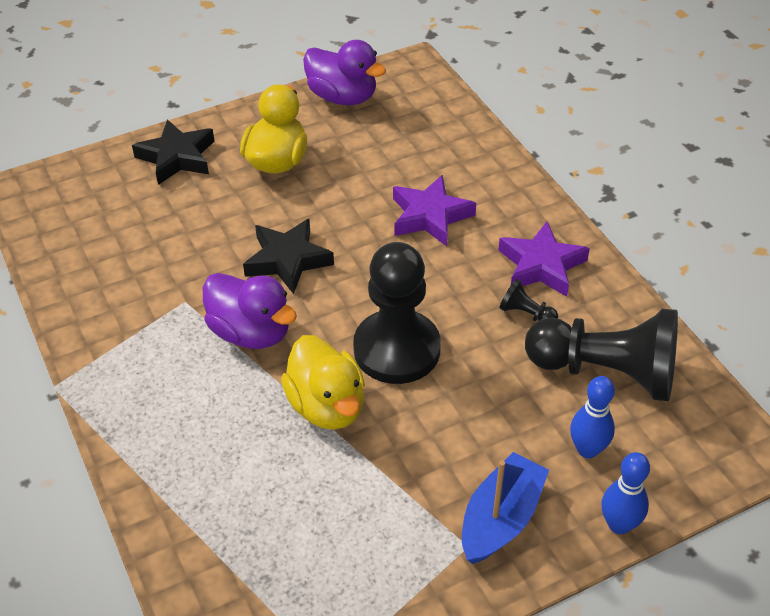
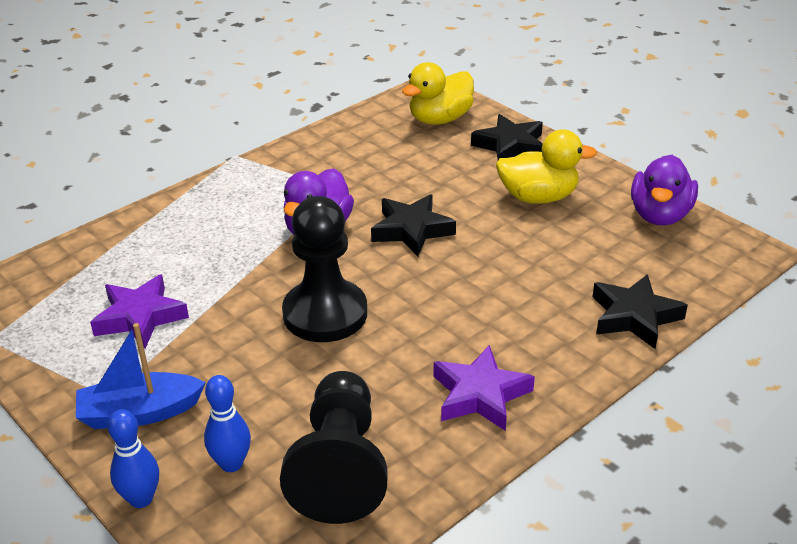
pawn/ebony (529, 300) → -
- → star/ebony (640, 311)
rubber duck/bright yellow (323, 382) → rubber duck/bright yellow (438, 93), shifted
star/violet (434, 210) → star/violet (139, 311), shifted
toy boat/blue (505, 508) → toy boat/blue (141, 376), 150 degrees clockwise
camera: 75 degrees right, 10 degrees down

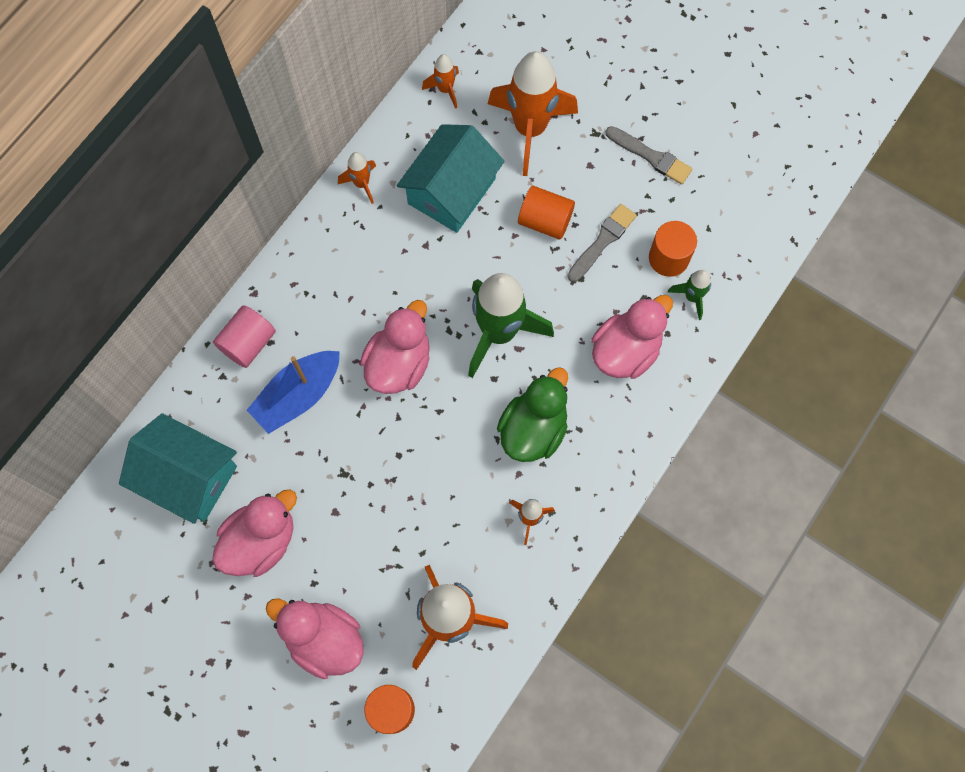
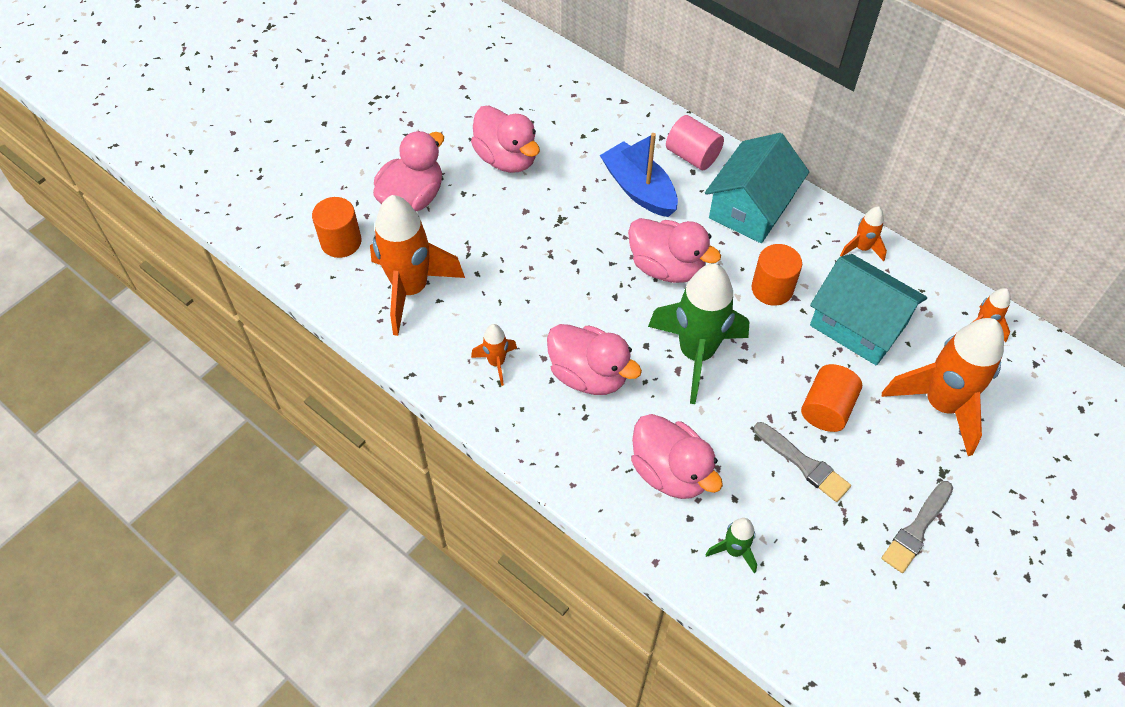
cottage/teal (178, 468) → cottage/teal (757, 188), shifted
cylinder shape/orange-coloured (673, 249) → cylinder shape/orange-coloured (777, 275), shifted
rubber duck/green (532, 414) → rubber duck/rosy (594, 359)
camera: 95 degrees right, 15 degrees down

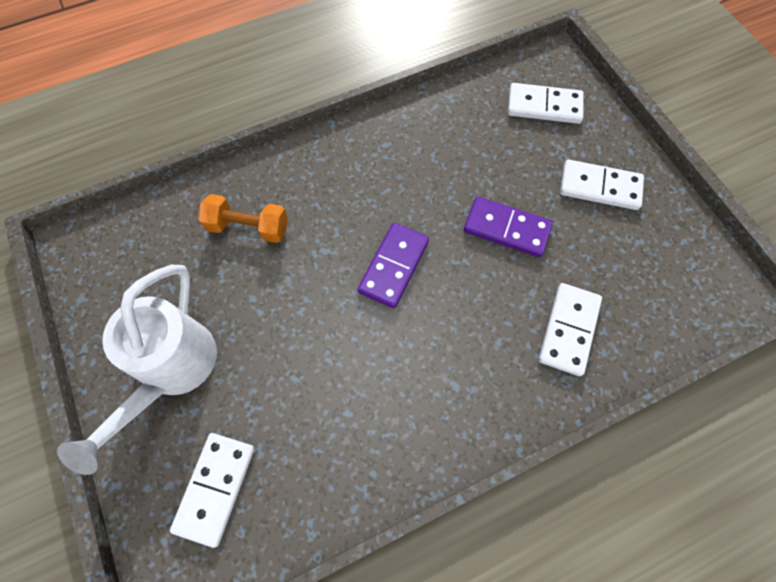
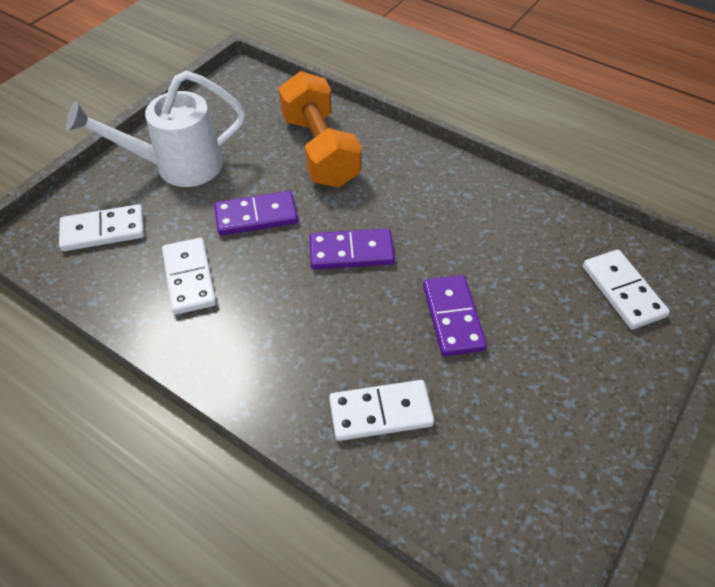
- → domino/violet (256, 213)
domino/pure white (602, 185) → domino/pure white (189, 276), shifted
free weight/orange-coloured (243, 218) → free weight/orange-coloured (320, 129), x1.71
camera: 60 degrees right, 15 degrees down

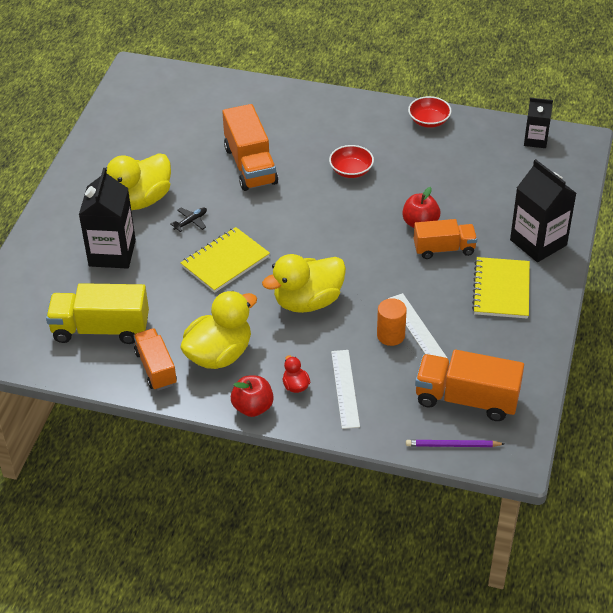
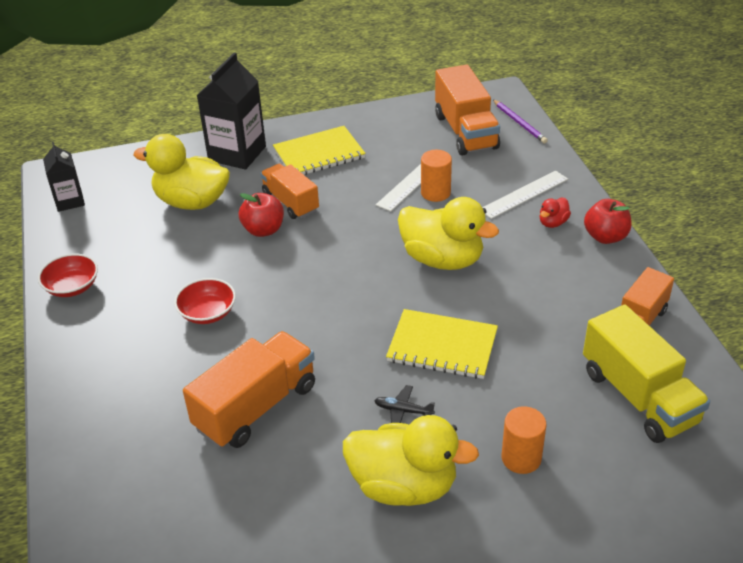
rubber duck/bright yellow (218, 330) → rubber duck/bright yellow (181, 172), shifted
carton/ebony (107, 218) → cylinder shape/orange-coloured (524, 440)
camera: 120 degrees left, 5 degrees down

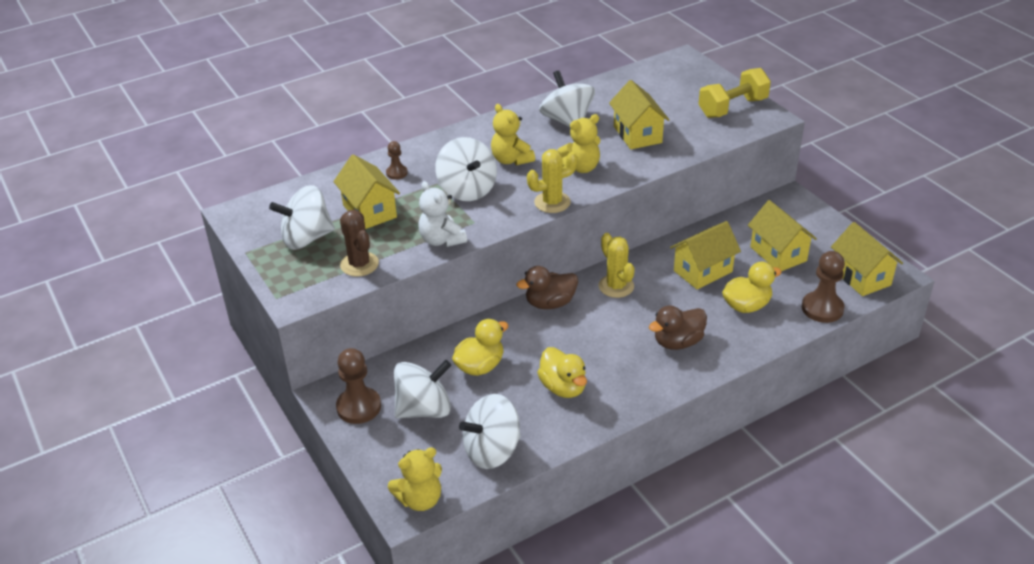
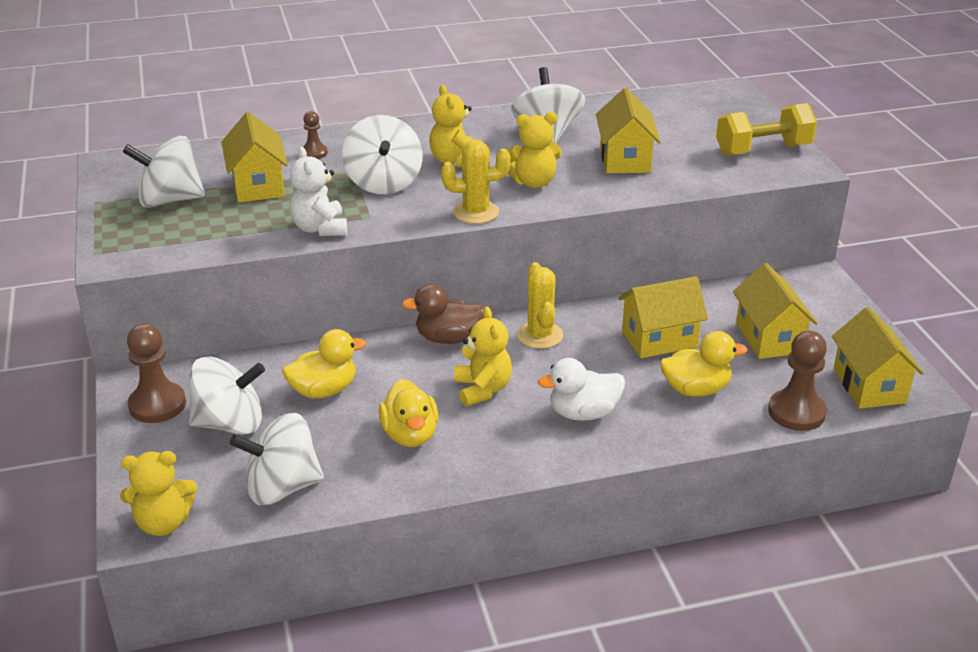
cactus/dark brown (359, 243) → -
- → teddy bear/bright yellow (483, 356)
rubber duck/dark brown (678, 327) → rubber duck/pure white (581, 389)
camera: 15 degrees right, 5 degrees down

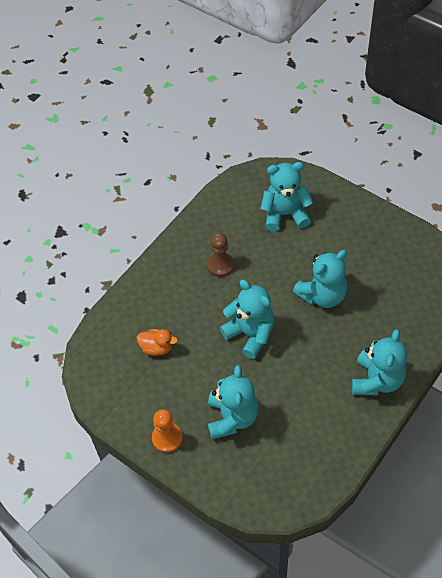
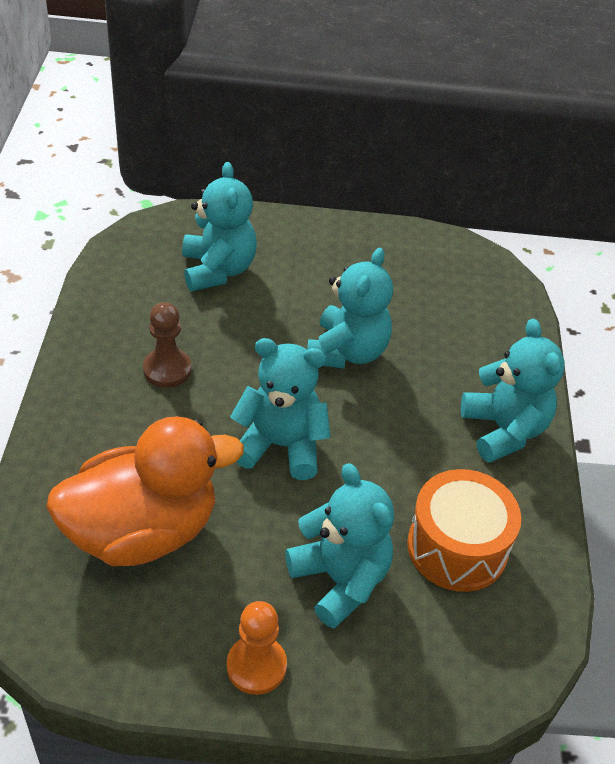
- → snare drum/orange-coloured (464, 530)
teddy bear/teal (286, 197) → teddy bear/teal (219, 226), 120 degrees clockwise
rubber duck/orange-coloured (157, 342) → rubber duck/orange-coloured (145, 491), x2.35
camera: 40 degrees left, 10 degrees down

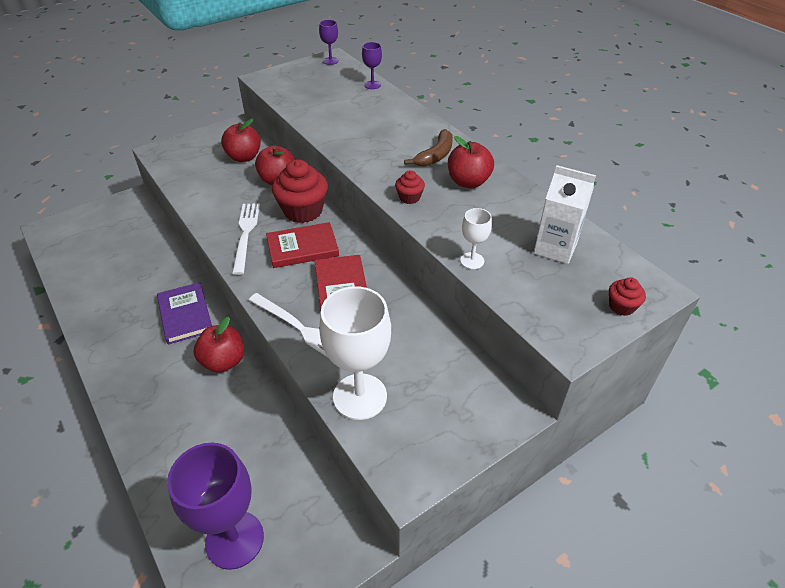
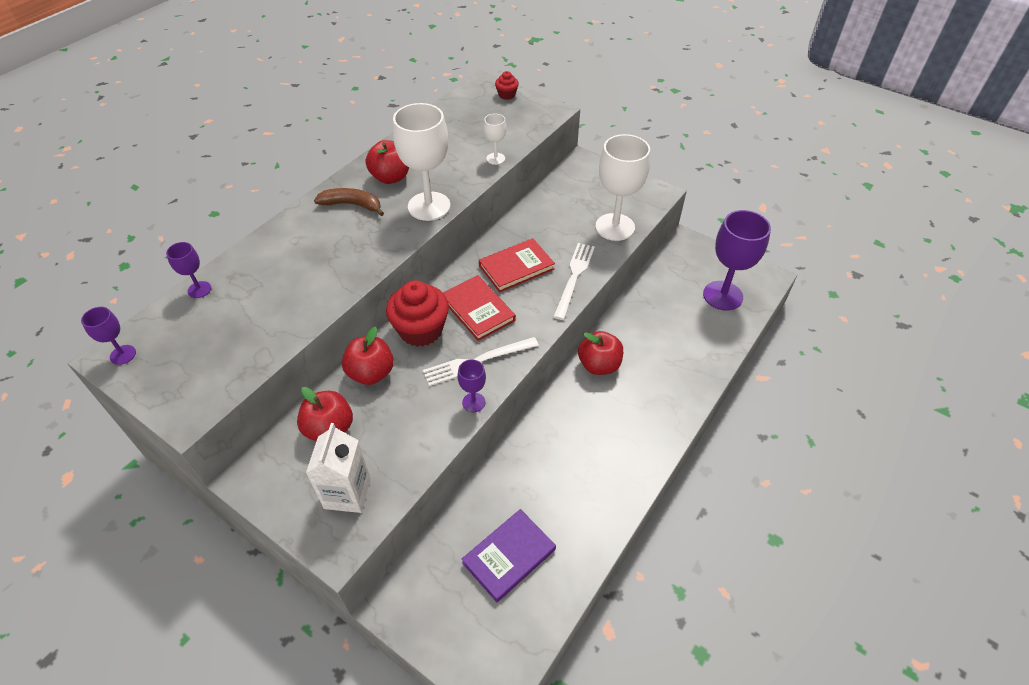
- → goblet/violet (472, 385)
hardback/violet (184, 313) → hardback/violet (509, 555), shifted
carton/pure white (565, 214) → carton/pure white (338, 468), shifted
cupcake/red (410, 187) → goblet/pure white (421, 162)
camera: 110 degrees left, 5 degrees up

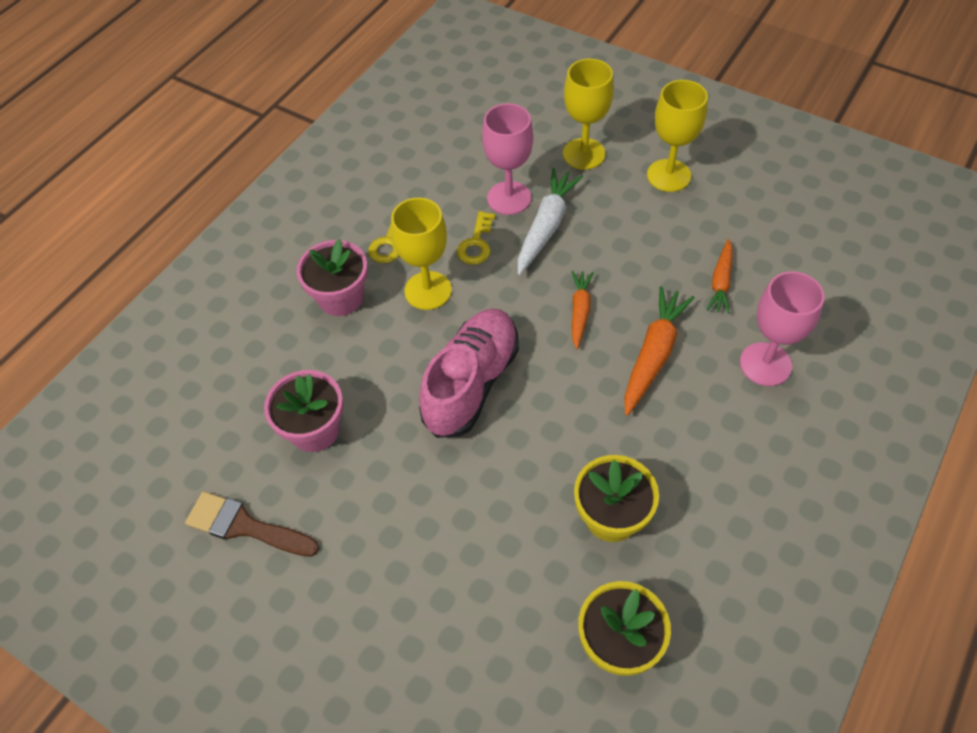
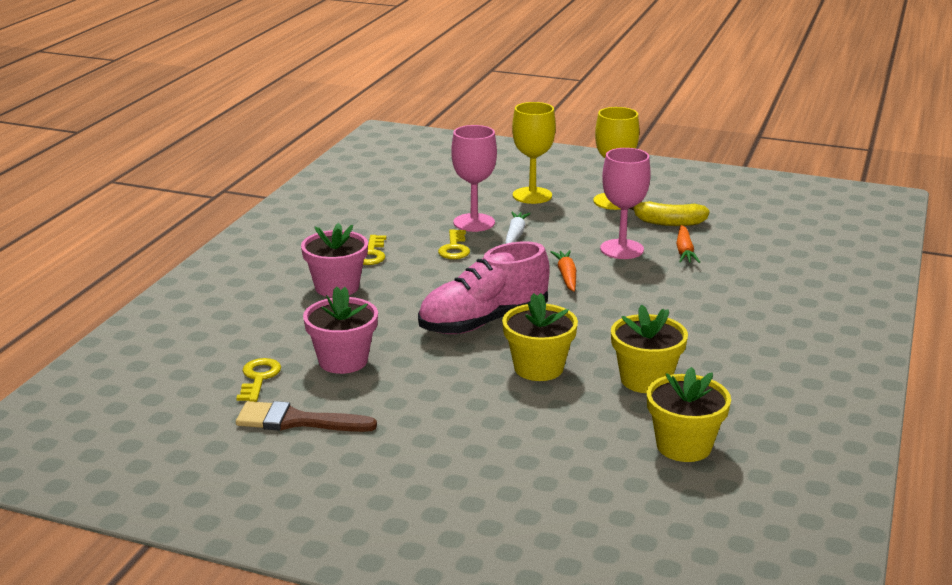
goblet/bright yellow (421, 254) → -
carrot/orange-coloured (659, 351) → -
- → key/bright yellow (258, 380)
- → flower pot/bright yellow (540, 337)
- → banana fruit/bright yellow (669, 213)
goblet/rosy (782, 328) → goblet/rosy (625, 203), shifted
sneaker/rosy (469, 373) → sneaker/rosy (484, 288), 135 degrees counterclockwise
carrot/pure white (550, 221) → carrot/pure white (517, 228), x0.63
camera: 15 degrees left, 30 degrees down

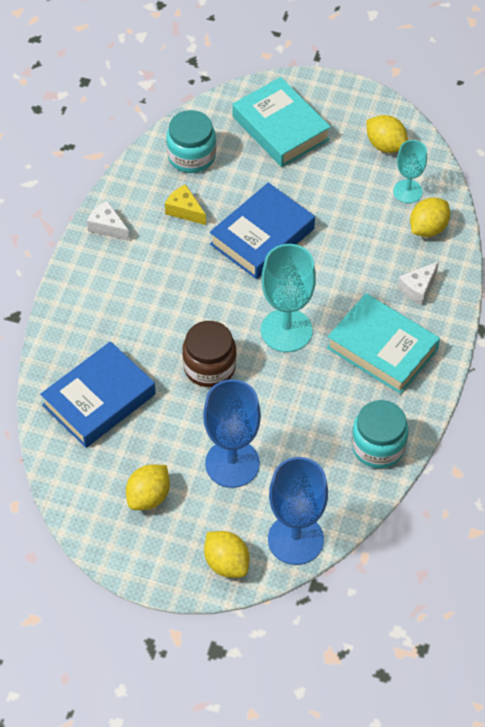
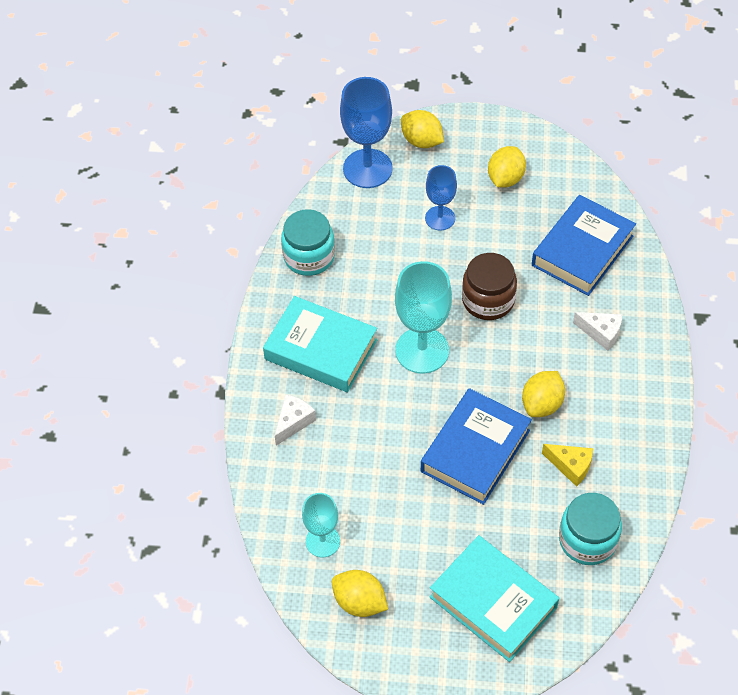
cheese wedge/pure white (108, 221) → cheese wedge/pure white (597, 331), shifted
toy lemon/bright yellow (430, 217) → toy lemon/bright yellow (543, 394), shifted
goblet/blue (232, 433) → goblet/blue (441, 197), x0.60
camera: 170 degrees right, 0 degrees up

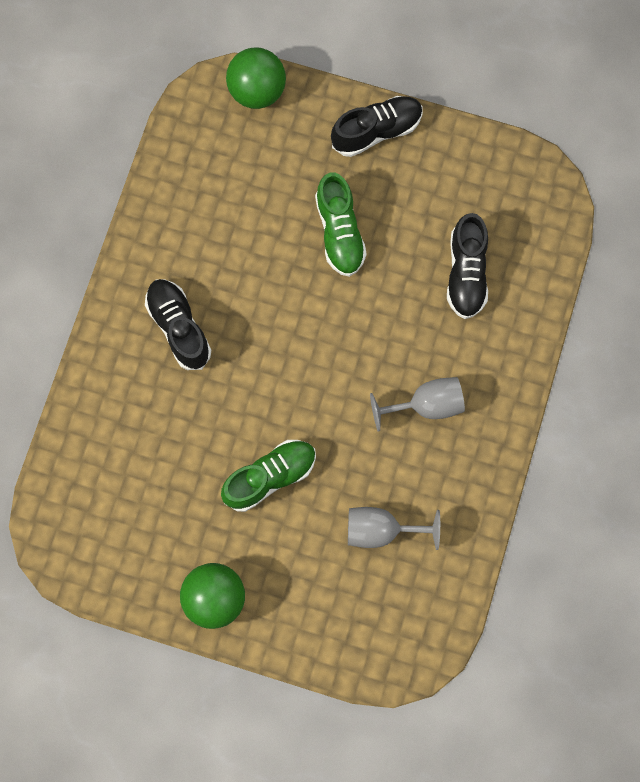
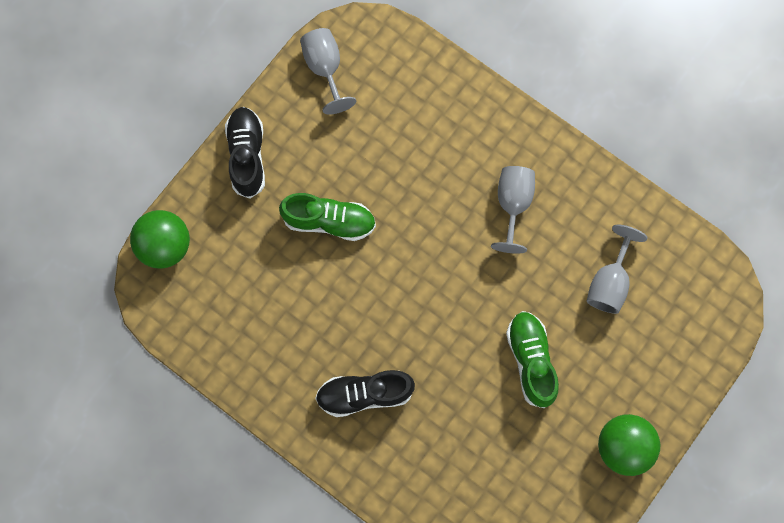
sneaker/ebony (467, 266) → -
- → goblet/gray (328, 71)
camera: 70 degrees left, 0 degrees up

